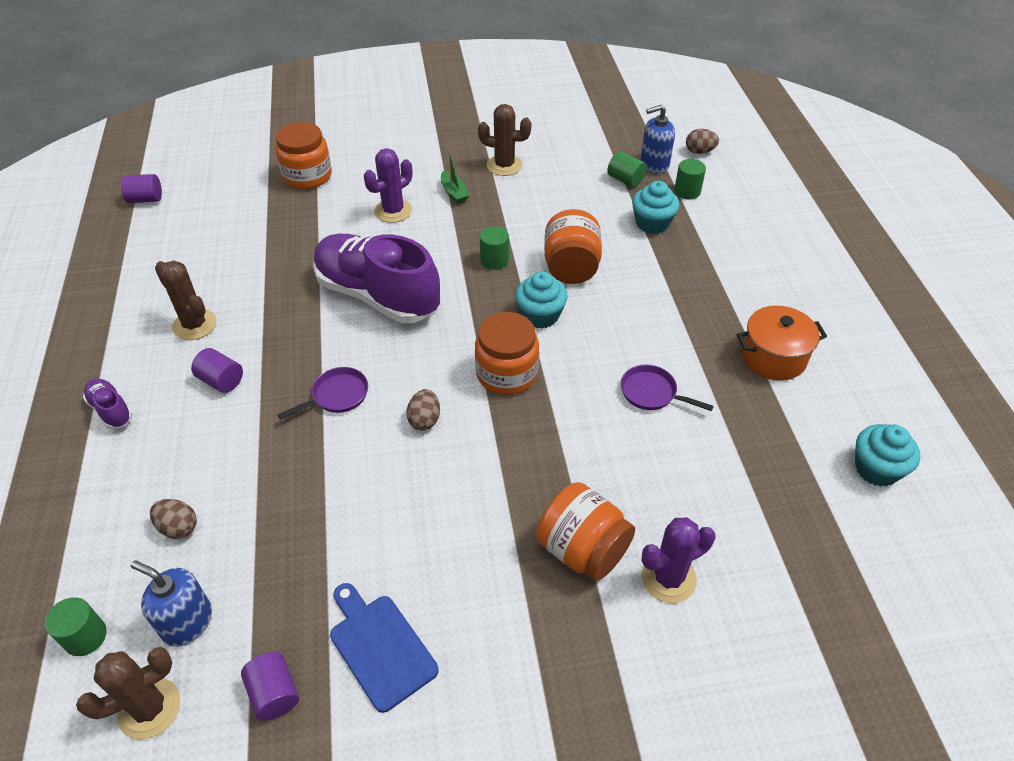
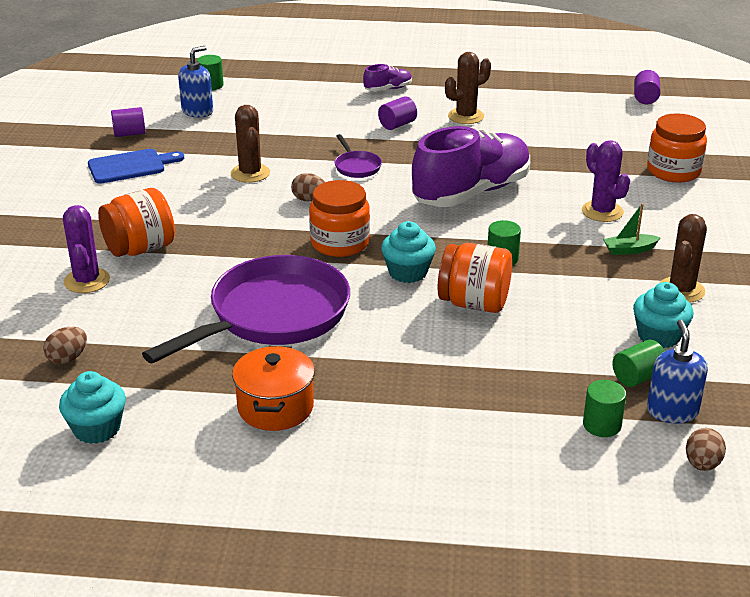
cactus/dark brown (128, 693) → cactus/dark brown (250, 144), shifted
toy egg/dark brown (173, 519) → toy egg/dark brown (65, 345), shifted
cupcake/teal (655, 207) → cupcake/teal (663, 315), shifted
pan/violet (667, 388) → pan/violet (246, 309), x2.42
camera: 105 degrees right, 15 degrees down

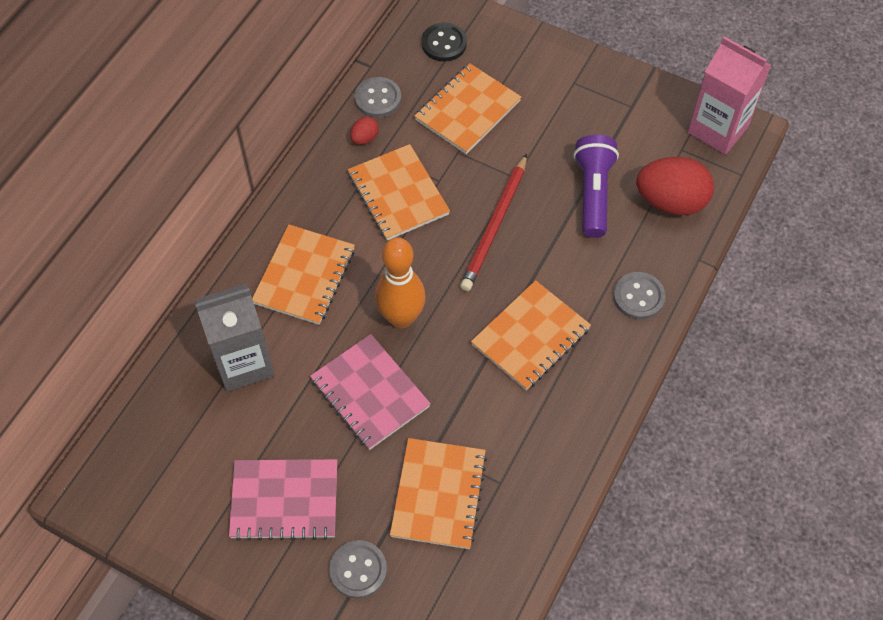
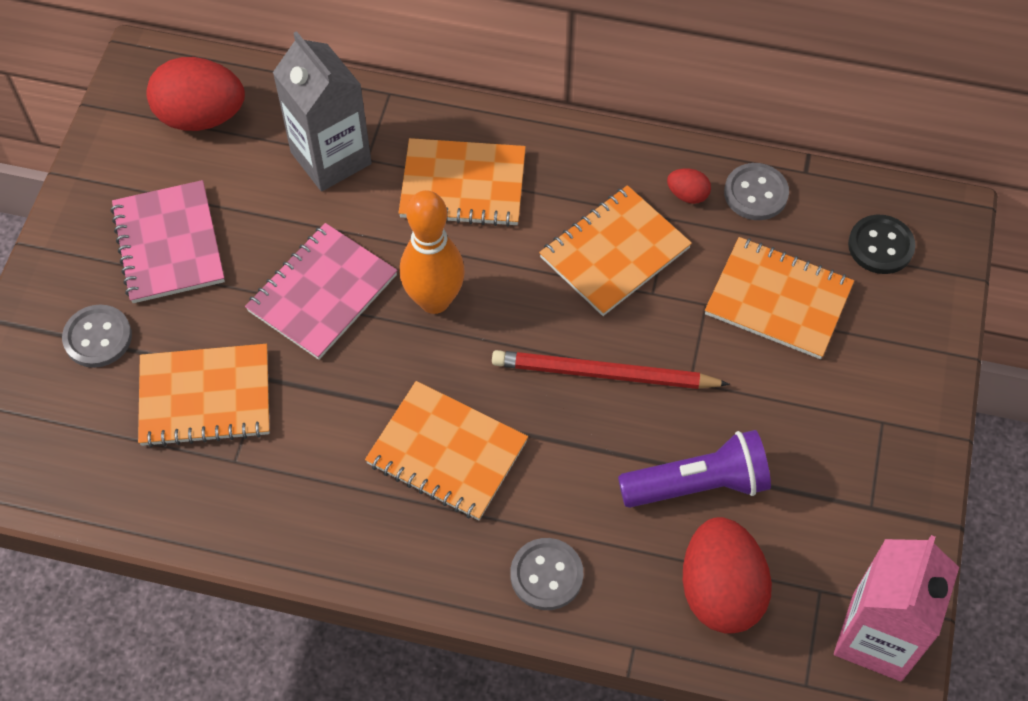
- → toy egg/red (195, 94)
camera: 75 degrees right, 0 degrees up

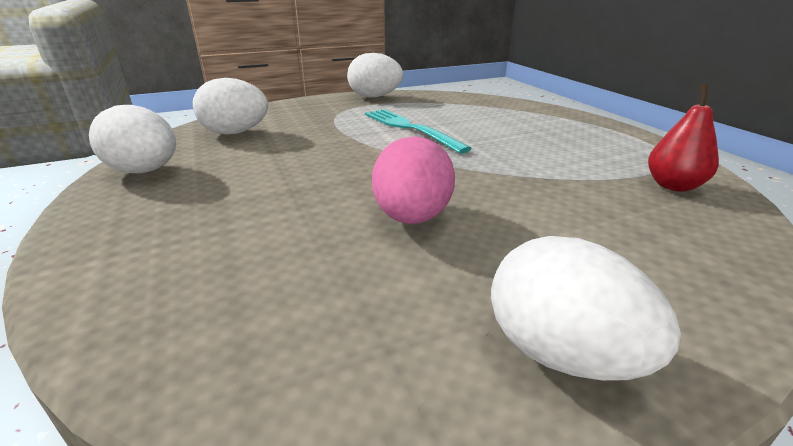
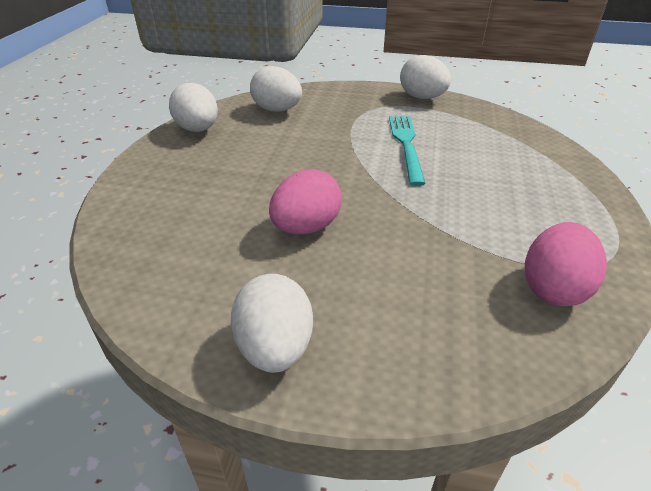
pear/red (683, 138) → toy egg/rosy (566, 264)
camera: 35 degrees right, 10 degrees up

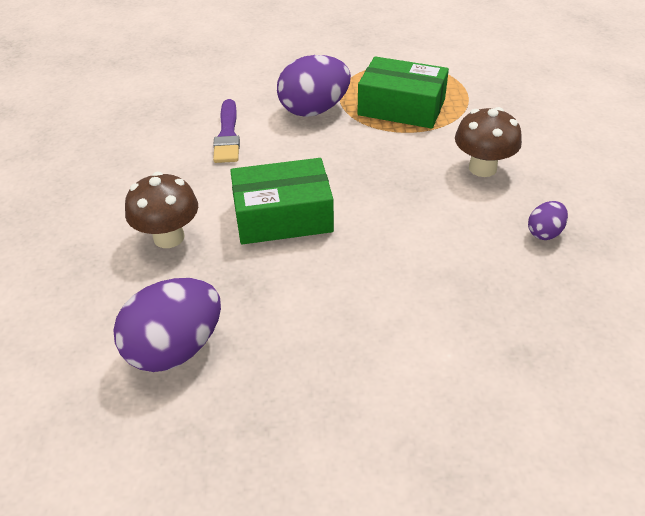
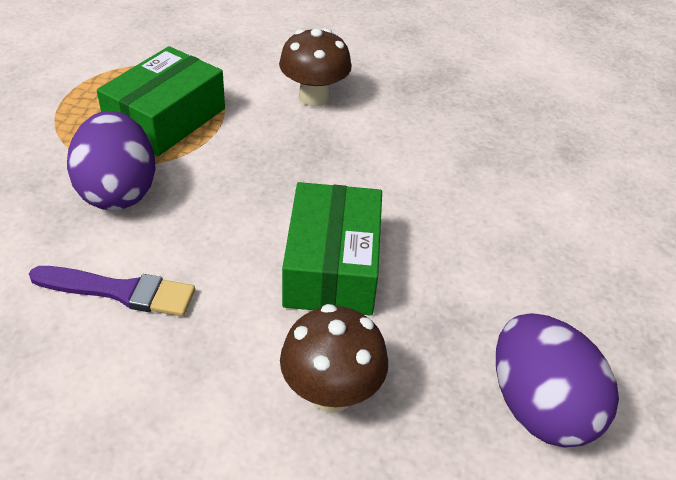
toy egg/violet (548, 220) → -
camera: 80 degrees left, 0 degrees up

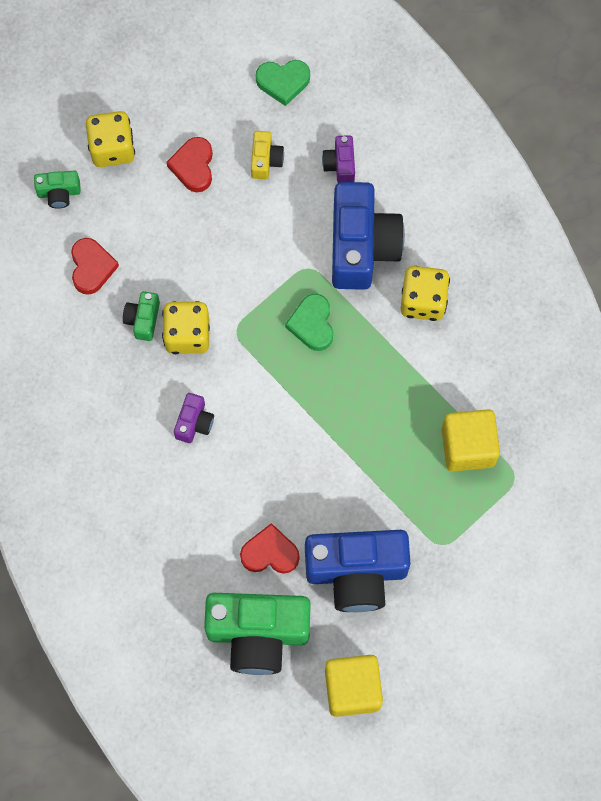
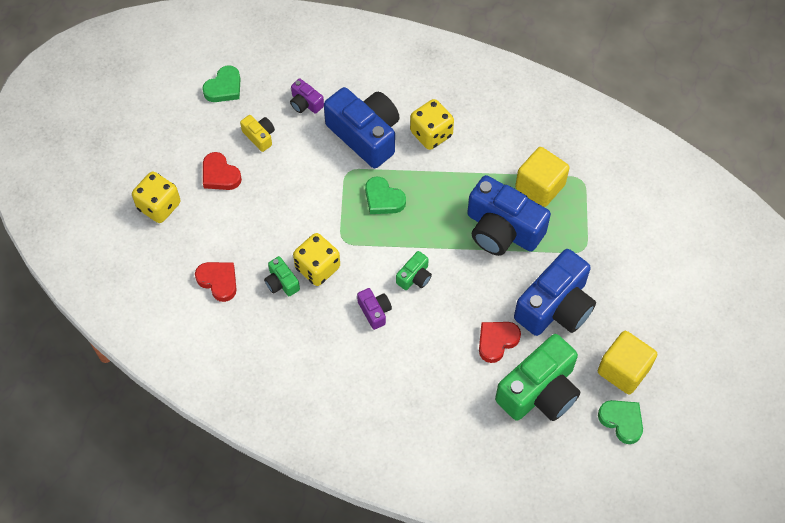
- → photo camera/blue (509, 215)
- → love heart/green (620, 422)
photo camera/green (57, 190) → photo camera/green (414, 270), shifted
camera: 45 degrees left, 10 degrees down

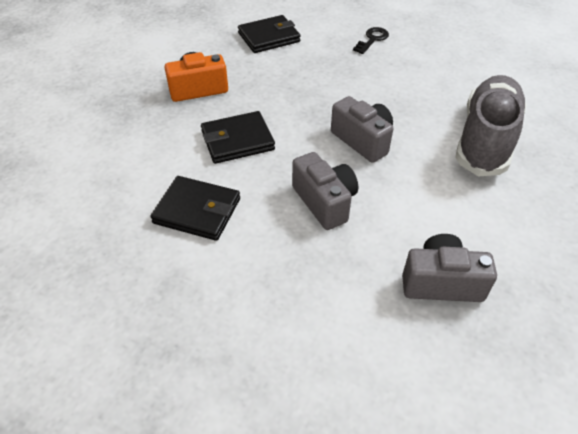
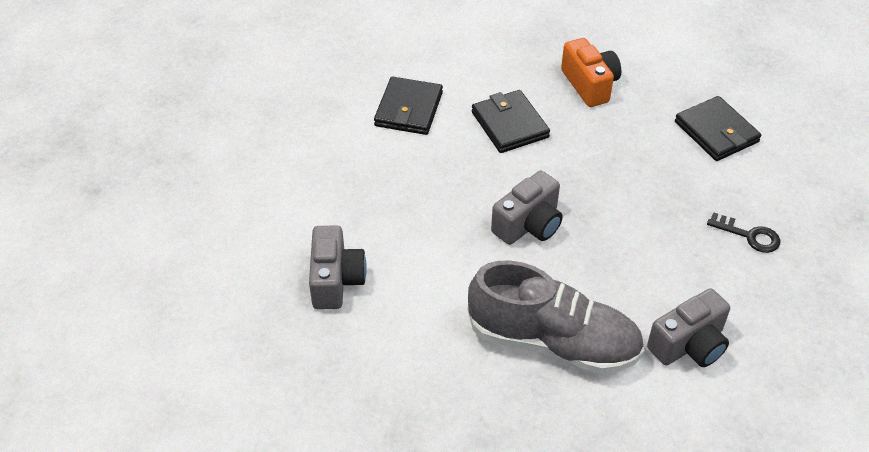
photo camera/gray (325, 191) → photo camera/gray (688, 327), shifted
camera: 85 degrees right, 0 degrees up

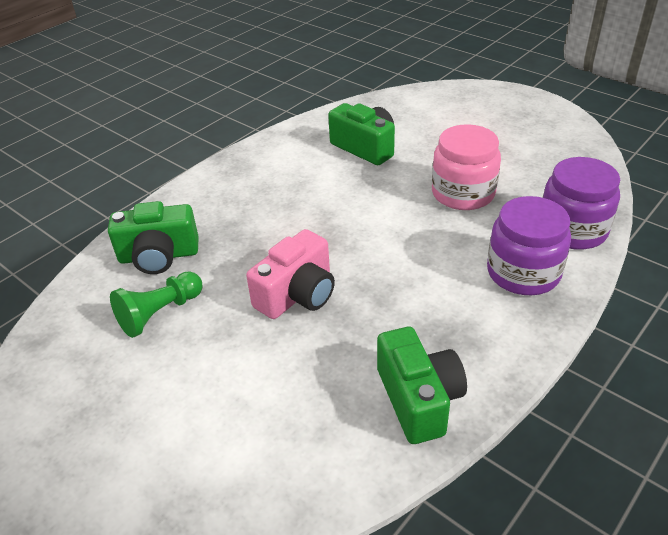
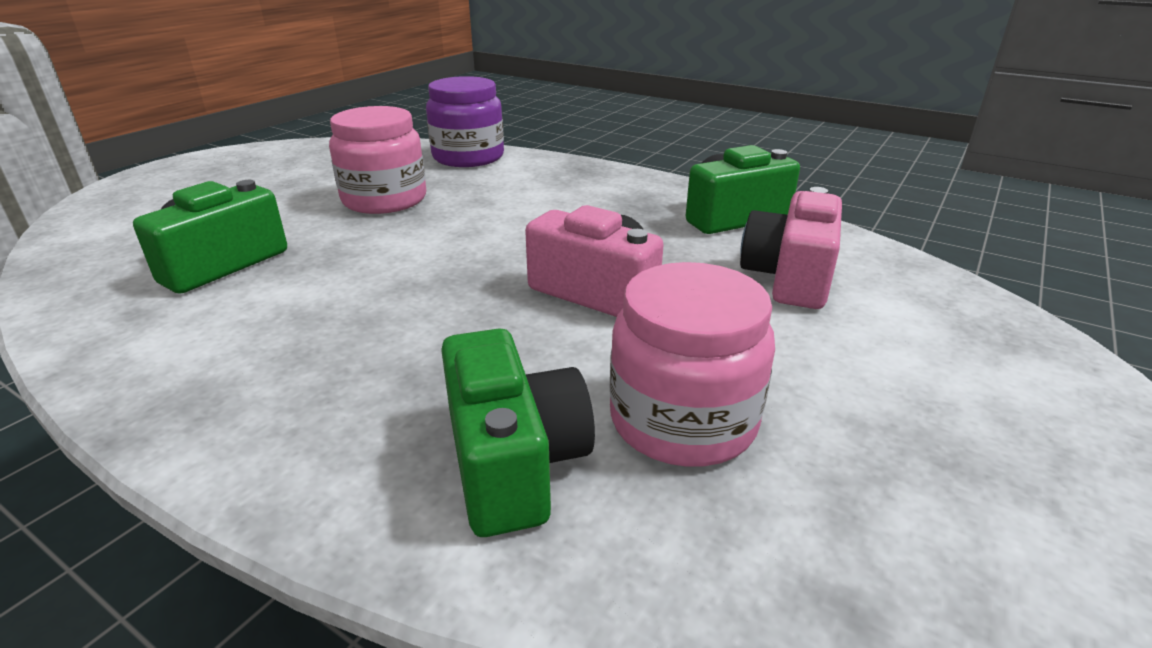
jam jar/violet (529, 245) → -
- → photo camera/rosy (791, 248)
pawn/green (156, 304) → jam jar/rosy (692, 364)
camera: 100 degrees left, 10 degrees down

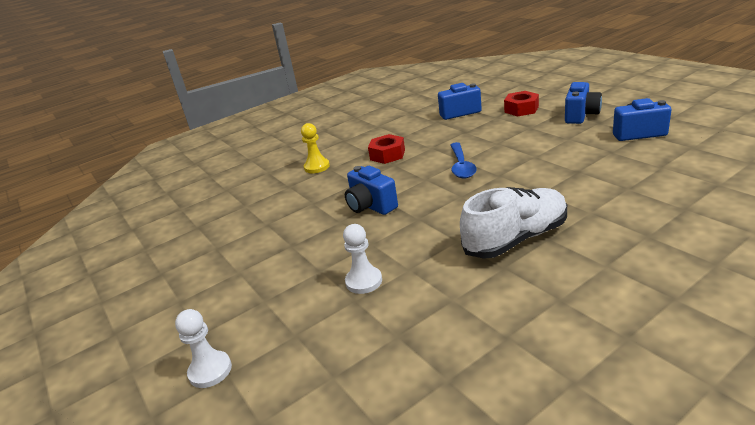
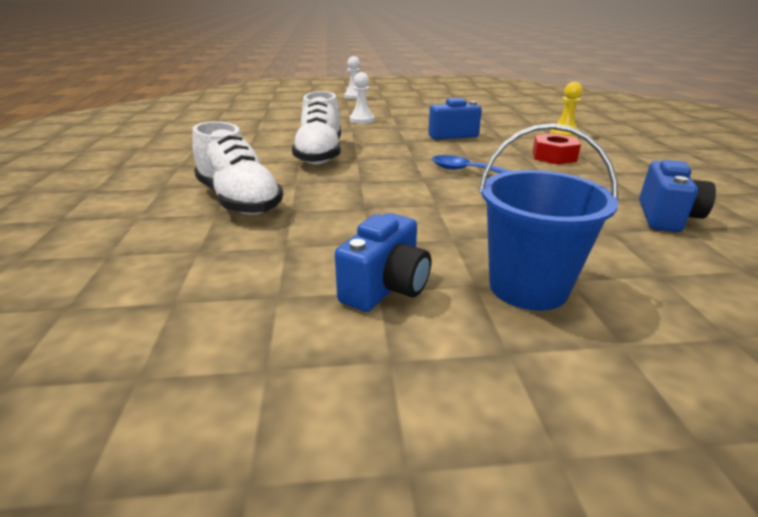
hex nut/red (521, 103) → -
- → sneaker/pure white (237, 168)
photo camera/blue (583, 103) → sand bucket/blue (548, 217)
camera: 115 degrees right, 0 degrees up

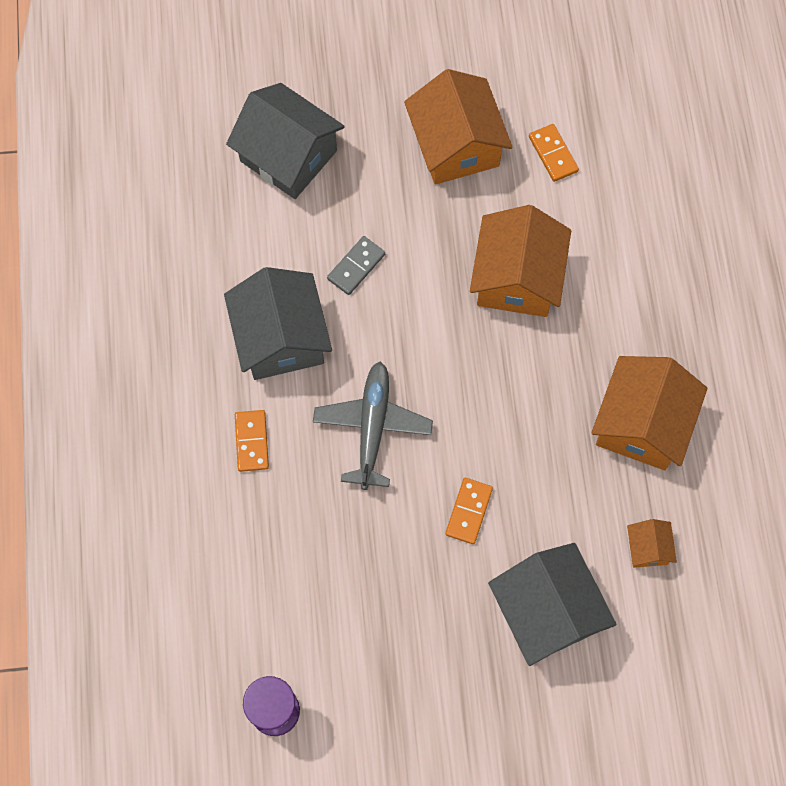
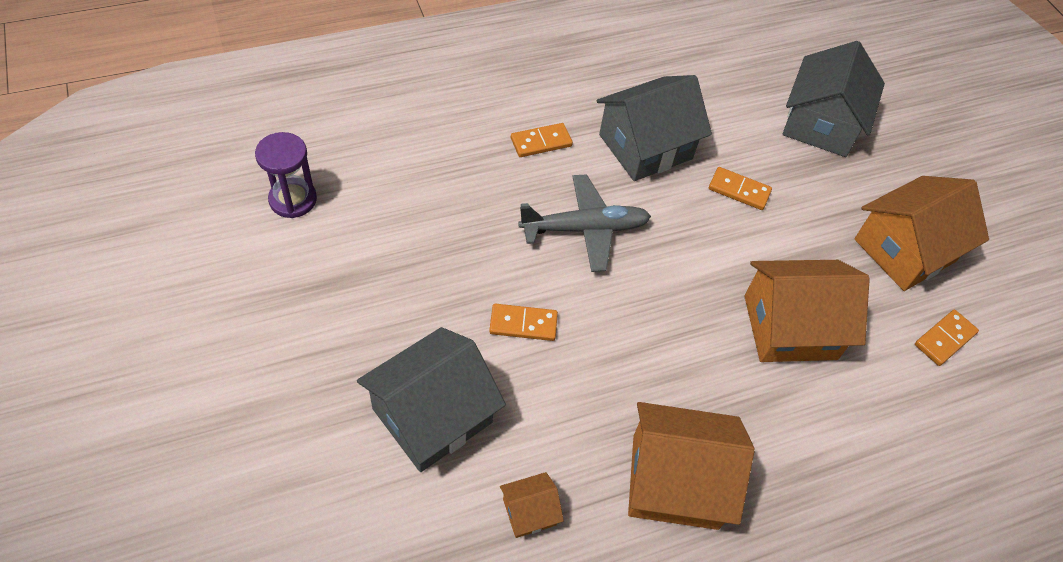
domino/gray (356, 265) → domino/orange-coloured (740, 188)
camera: 70 degrees right, 15 degrees down

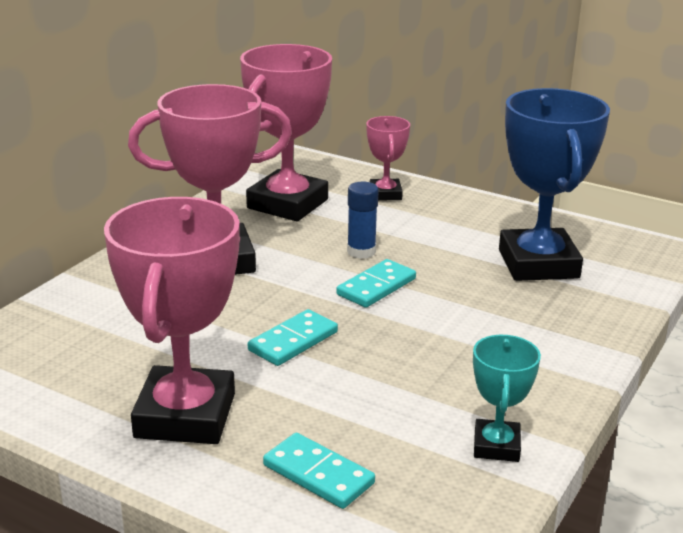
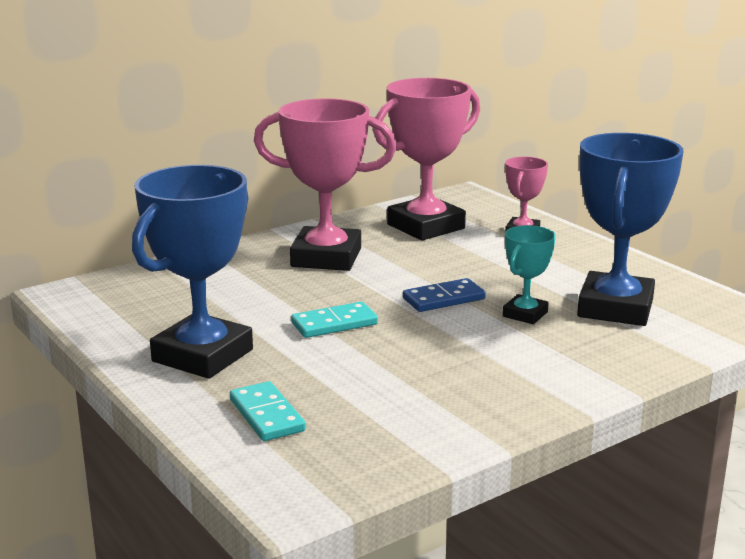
stick of glue/blue (363, 220) → -
trophy/teal (507, 398) → trophy/teal (529, 274), shifted
trophy/rosy (172, 320) → trophy/blue (192, 272)
domino/teal (376, 283) → domino/blue (444, 295)
camera: 25 degrees right, 5 degrees down

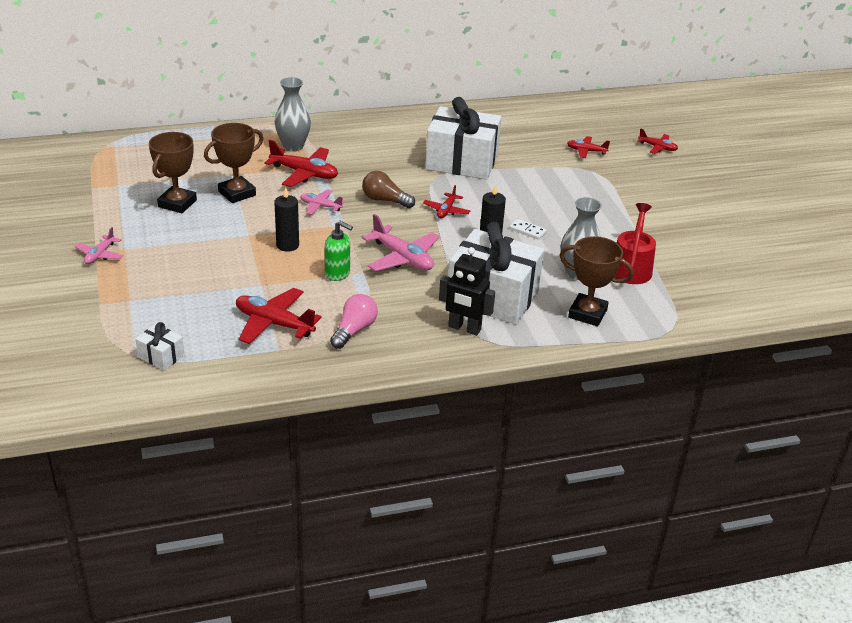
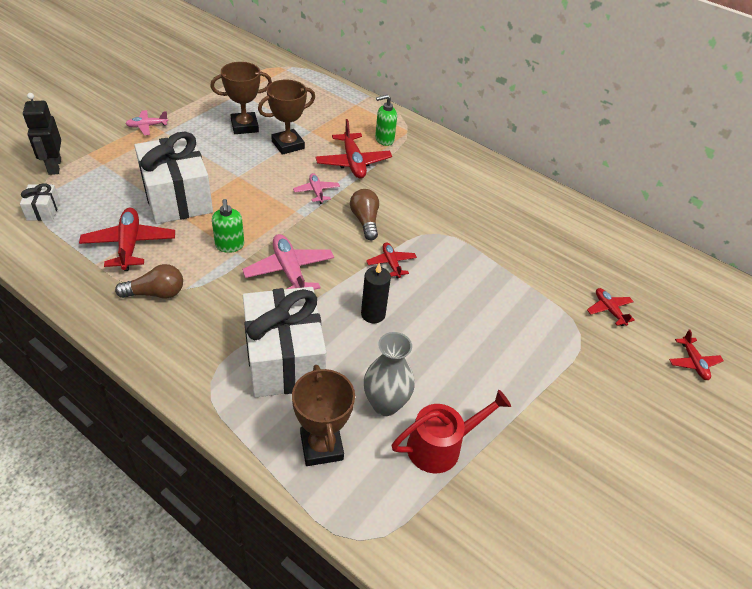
pillar candle/ebony (286, 219) → -
domino/pure white (528, 229) → -
present/pure white (463, 138) → present/pure white (173, 177), shifted
robot/ebony (467, 291) → robot/ebony (42, 134), shifted
tall vase/gray (293, 114) → pump bottle/green (386, 120)
bulb/rosy (354, 321) → bulb/dark brown (149, 281)
trophy/dark brown (233, 163) → trophy/dark brown (286, 117), 45 degrees counterclockwise
toy plane/rosy (401, 242) → toy plane/rosy (288, 262), 150 degrees clockwise
toy plane/red (446, 201) → toy plane/red (391, 260), 90 degrees clockwise
camera: 50 degrees right, 10 degrees up

